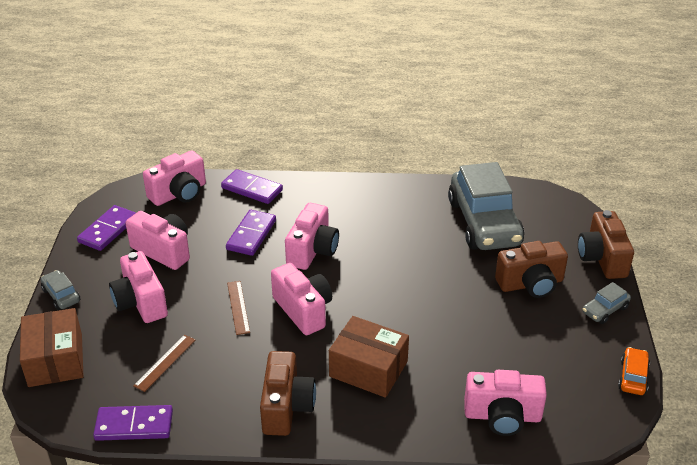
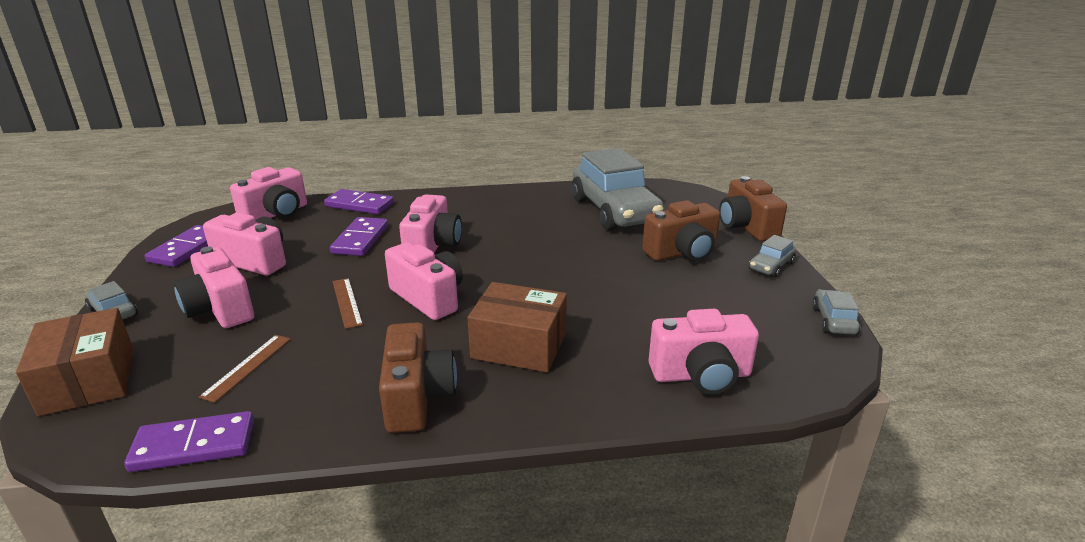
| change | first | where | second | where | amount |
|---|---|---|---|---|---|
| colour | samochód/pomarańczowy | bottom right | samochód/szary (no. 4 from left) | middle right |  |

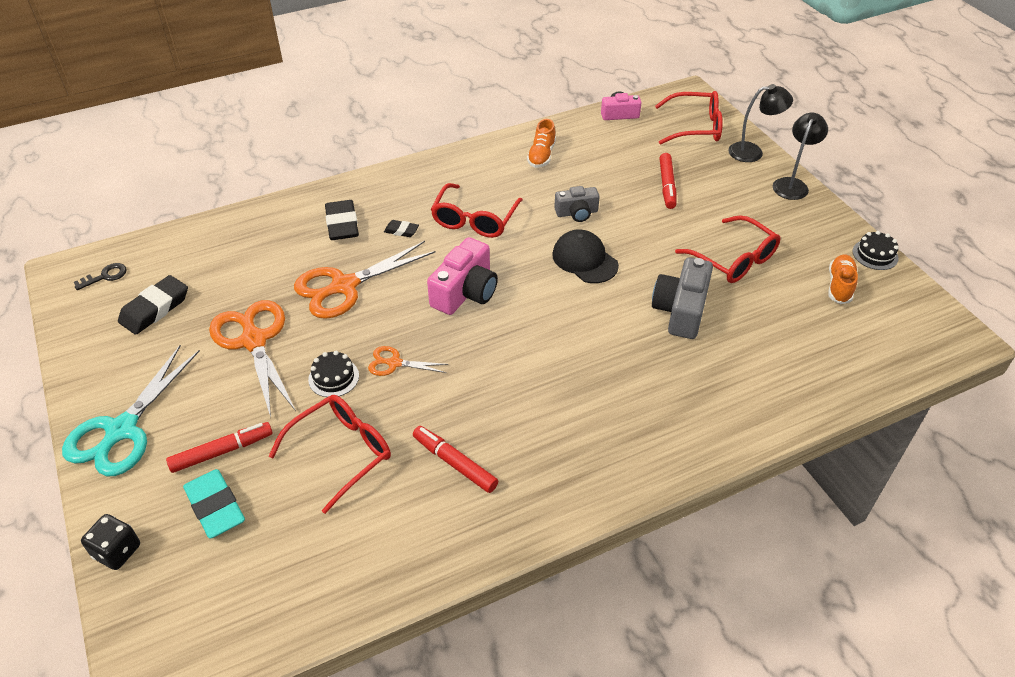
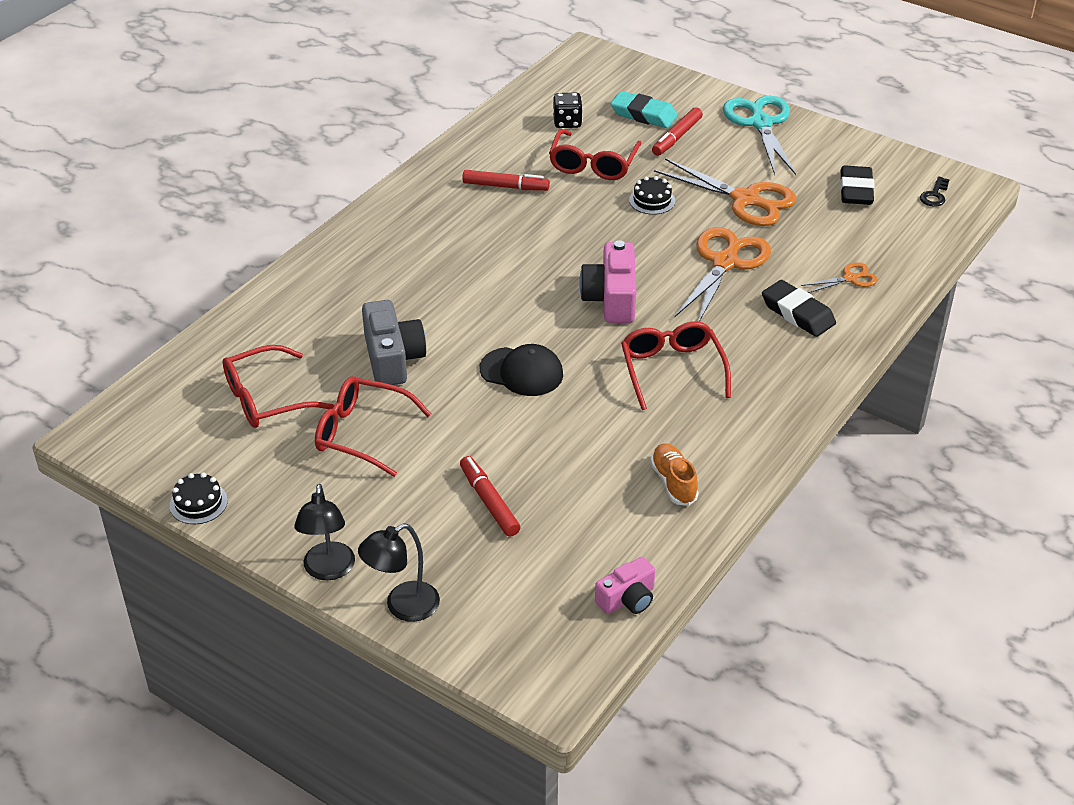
| change | first | where | second | where | amount |
|---|---|---|---|---|---|
| missing | gumka do mazania/czarny (no. 3 from left) | centre |  |  |  |
| missing | aparat fotograficzny/szary (no. 1 from left) | top centre |  |  |  |
| missing | but/pomarańczowy (no. 2 from left) | middle right |  |  |  |
| relocated | kostka do gry/czarny | bottom left |  | top centre |  |
| relocated | nożyczki/pomarańczowy (no. 3 from left) | centre |  | middle right |  |
| relocated | okulary/czerwony (no. 3 from left in the first image) | top right | okulary/czerwony (no. 1 from left) | middle left |  |

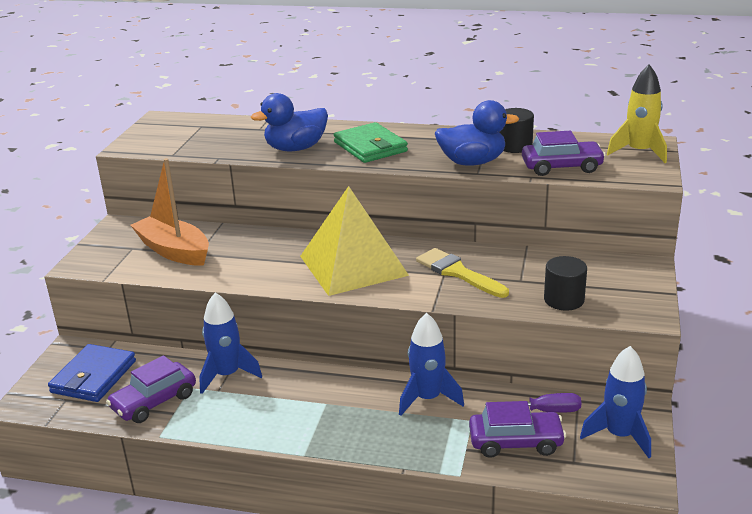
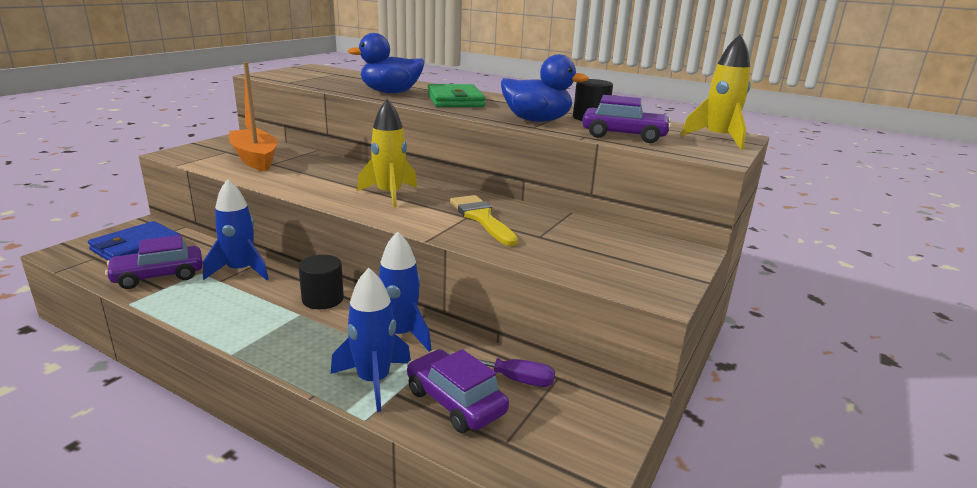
| change | first | where | second | where | amount |
|---|---|---|---|---|---|
| relocated | walec/czarny (no. 2 from left in the first image) | middle right | walec/czarny (no. 1 from left) | middle left |  |
| relocated | rakieta/niebieski (no. 3 from left in the first image) | bottom right | rakieta/niebieski (no. 2 from left) | bottom centre |  |
| exchanged | piramida/żółty | centre | rakieta/żółty (no. 1 from left) | top centre |  |
| spun | samochód/fioletowy (no. 2 from left) | bottom right |  | bottom centre | 150 degrees counterclockwise |

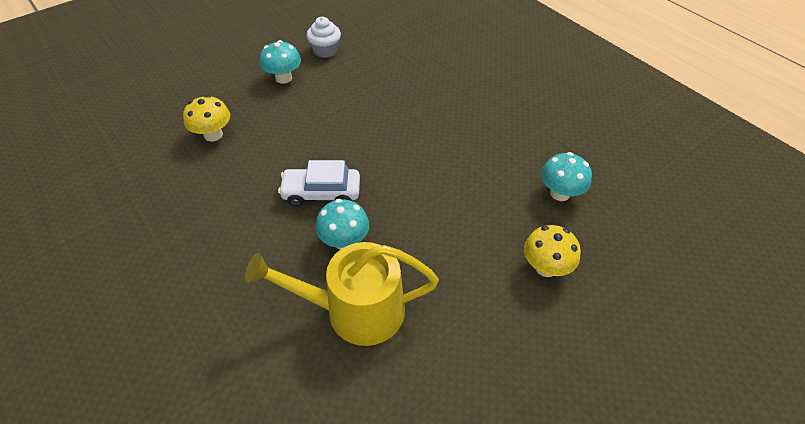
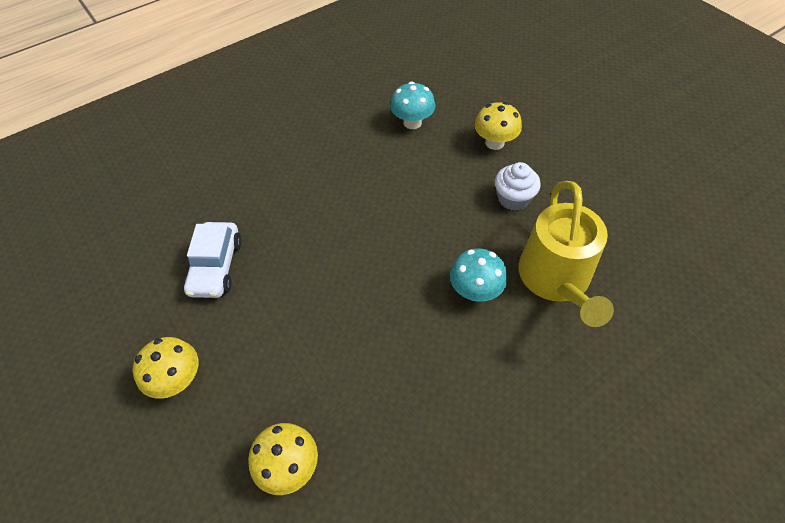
| change | first | where | second | where | amount |
|---|---|---|---|---|---|
| relocated | samochód/biały | centre |  | middle left |  |
| relocated | muffinka/biały | top centre |  | centre |  |
| colour | grzyb/turkusowy (no. 1 from left) | top centre | grzyb/żółty (no. 1 from left) | bottom left |  |

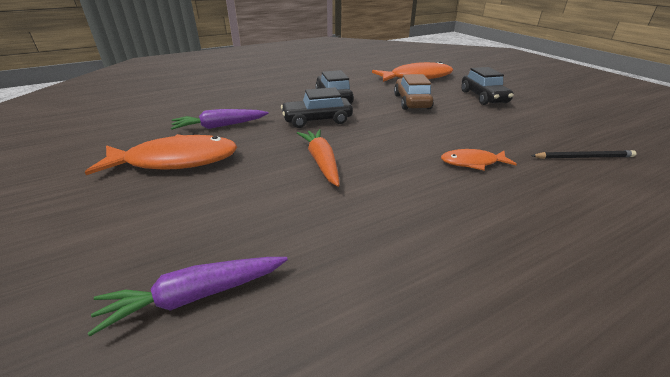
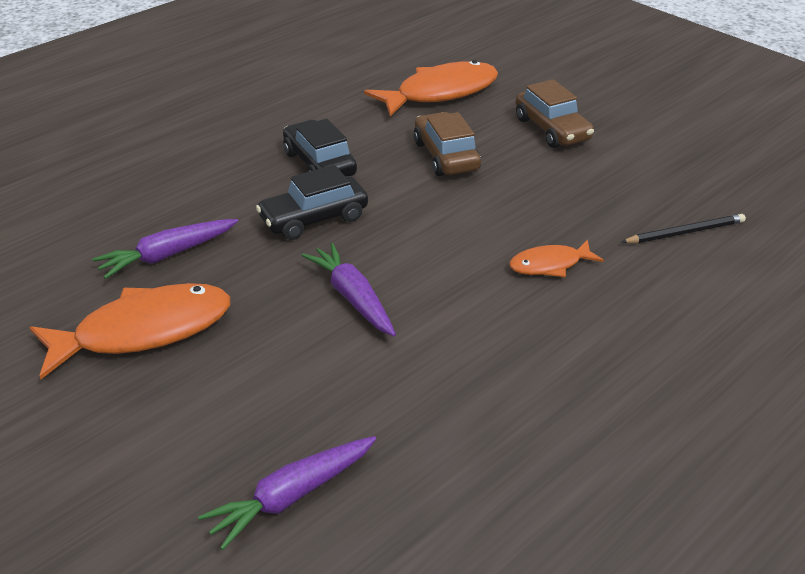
| change | first | where | second | where | amount |
|---|---|---|---|---|---|
| colour | marchewka/pomarańczowy | centre | marchewka/fioletowy (no. 3 from left) | centre |  |
| colour | samochód/czarny (no. 3 from left) | top right | samochód/brązowy (no. 2 from left) | top right |  |

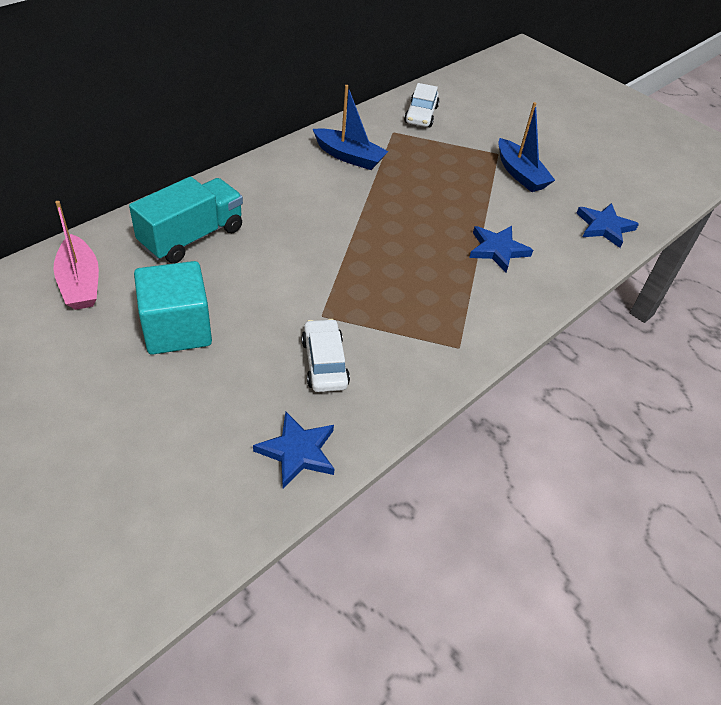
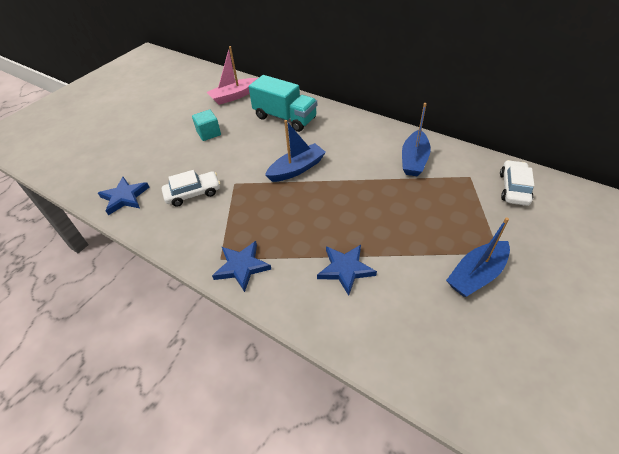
| change | first | where | second | where | amount |
|---|---|---|---|---|---|
| appeared |  |  | łódka/niebieski (no. 1 from left) | top centre |  |
| relocated | gwiazda/niebieski (no. 3 from left in the first image) | top right | gwiazda/niebieski (no. 2 from left) | centre |  |
| spun | samochód/biały (no. 2 from left) | top centre |  | middle right | 105 degrees clockwise |
| size | sześcian/turkusowy | middle left |  | top left | x0.57 |

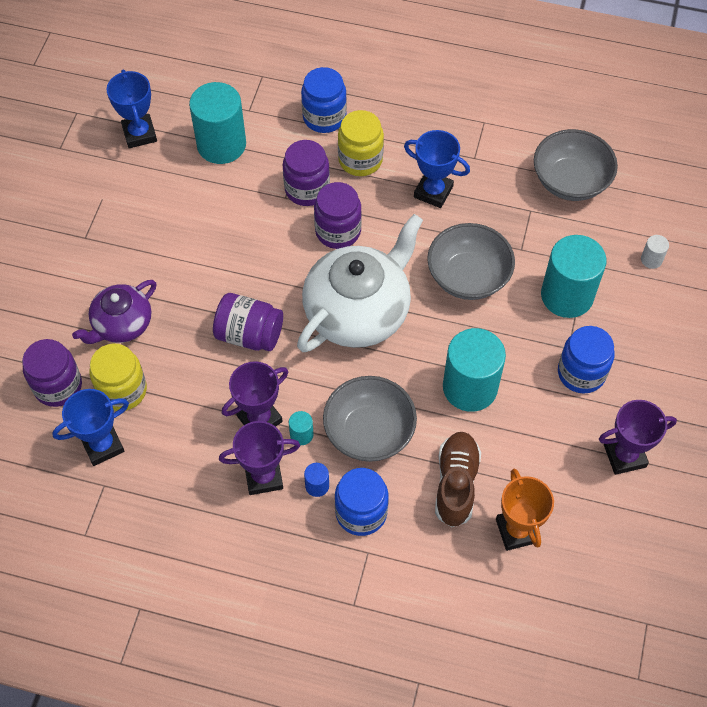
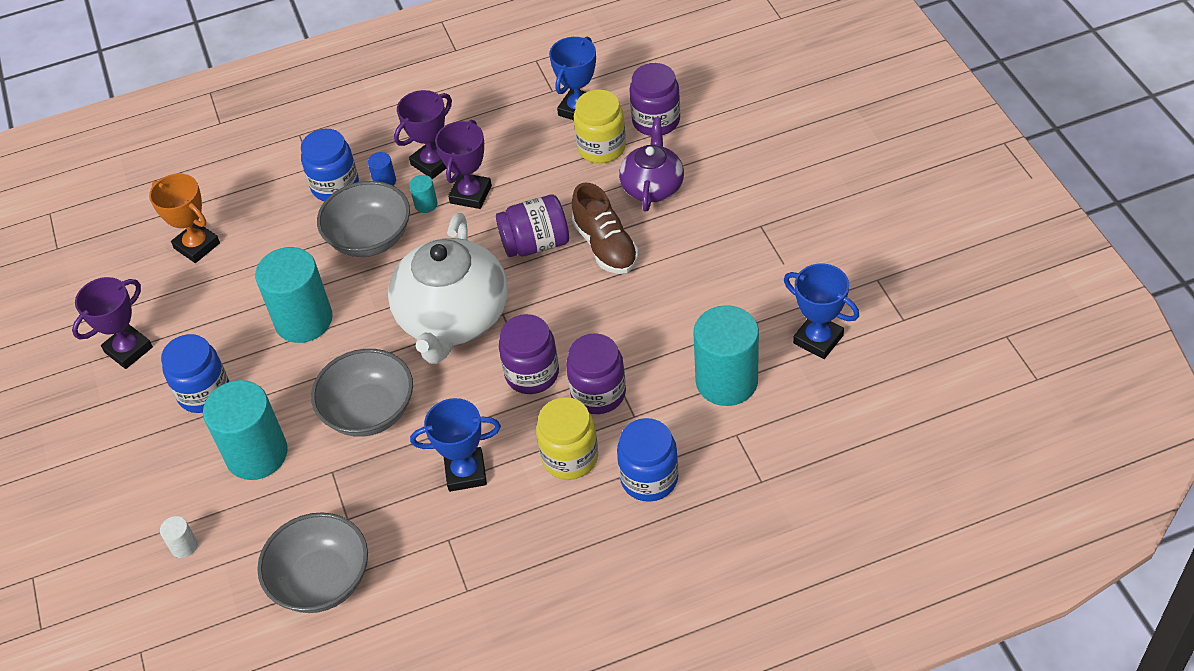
| change | first | where | second | where | amount |
|---|---|---|---|---|---|
| relocated | but/brązowy | bottom centre |  | centre |  |

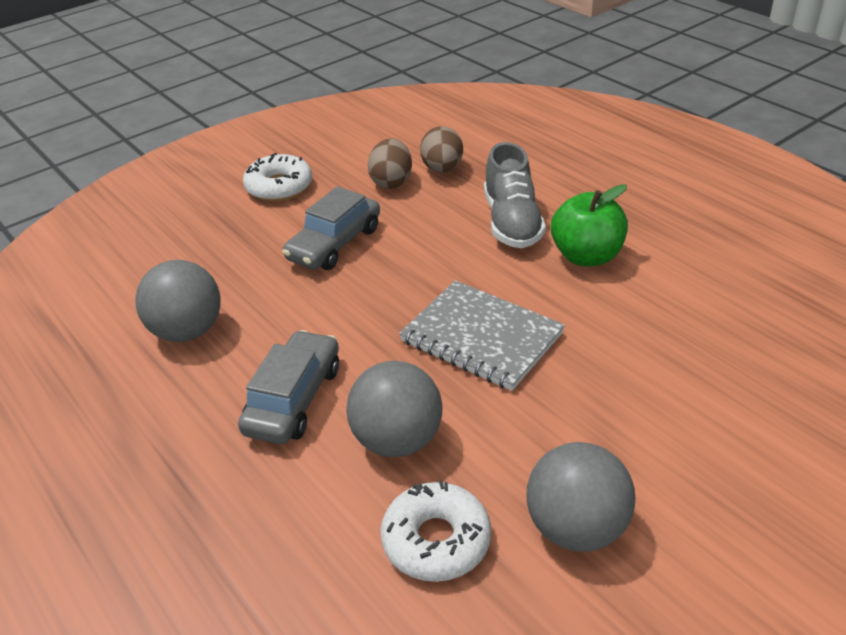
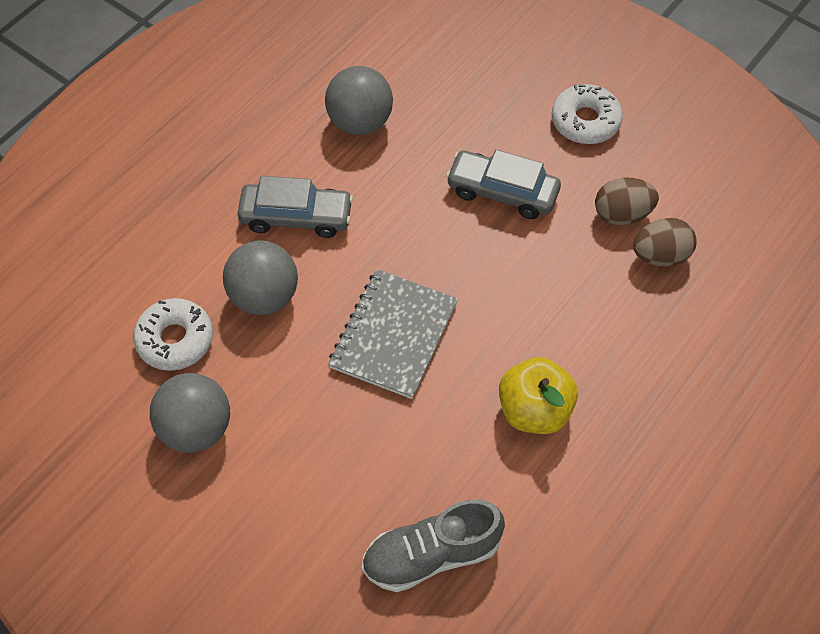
| change | first | where | second | where | amount |
|---|---|---|---|---|---|
| relocated | but/szary | top centre |  | bottom centre |  |
| colour | jabłko/zielony | middle right | jabłko/żółty | centre |  |

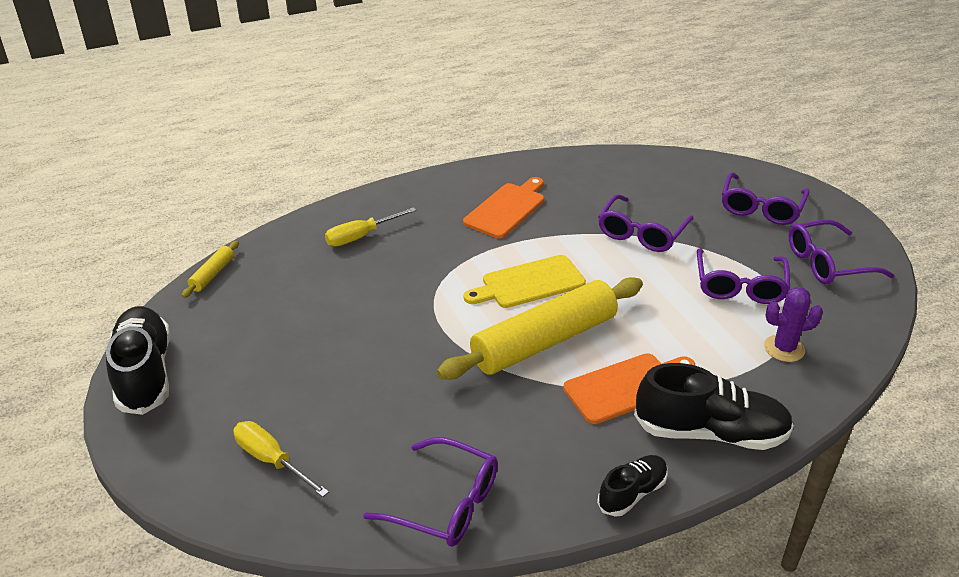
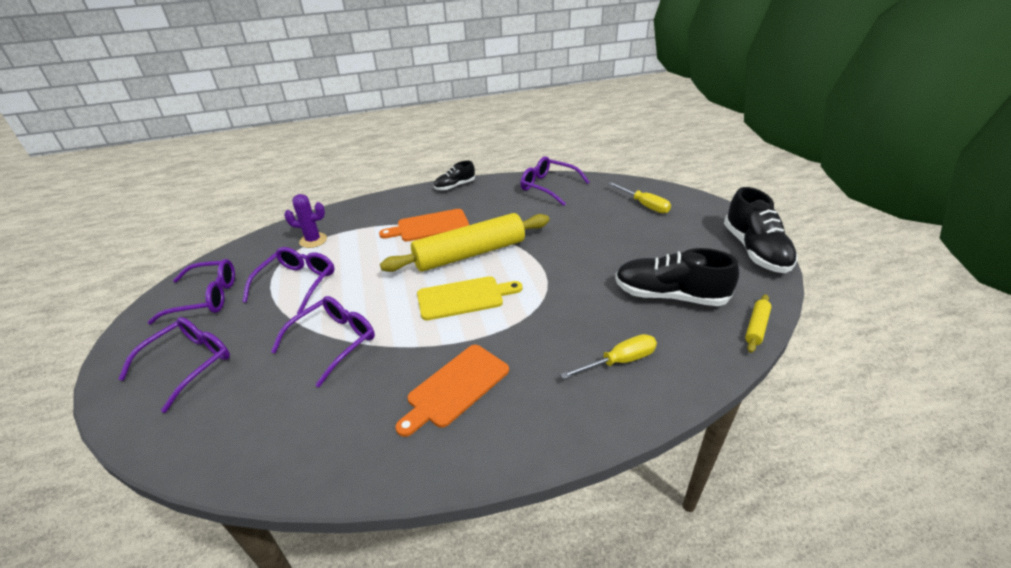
| change | first | where | second | where | amount |
|---|---|---|---|---|---|
| relocated | but/czarny (no. 3 from left in the first image) | bottom right | but/czarny (no. 2 from left) | middle right |  |

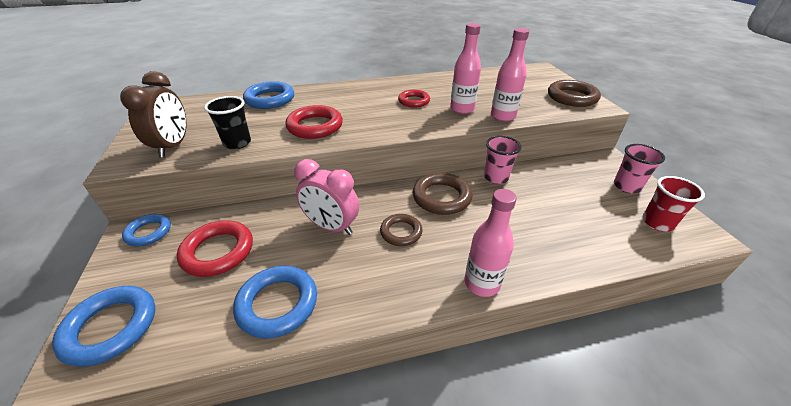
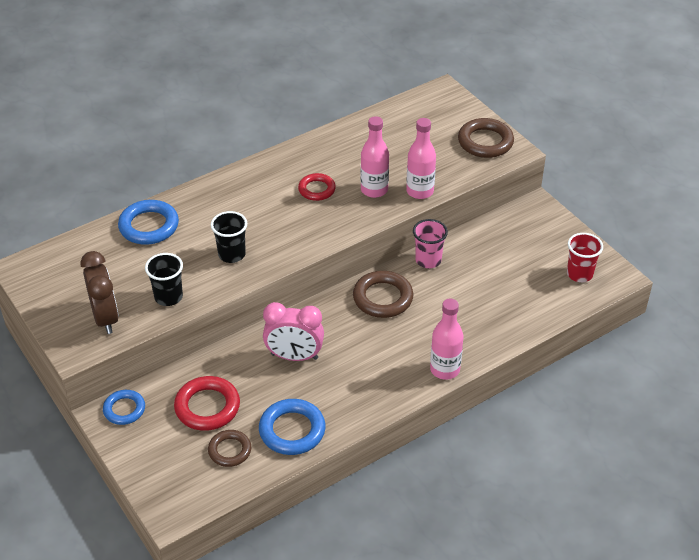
| change | first | where | second | where | amount |
|---|---|---|---|---|---|
| missing | pierścień/niebieski (no. 1 from left) | bottom left |  |  |  |
| missing | szklanka/różowy (no. 2 from left) | middle right |  |  |  |
| relocated | pierścień/brązowy (no. 1 from left) | centre |  | bottom left |  |
| exchanged | pierścień/czerwony (no. 2 from left) | top centre | szklanka/czarny (no. 2 from left) | middle left |  |

